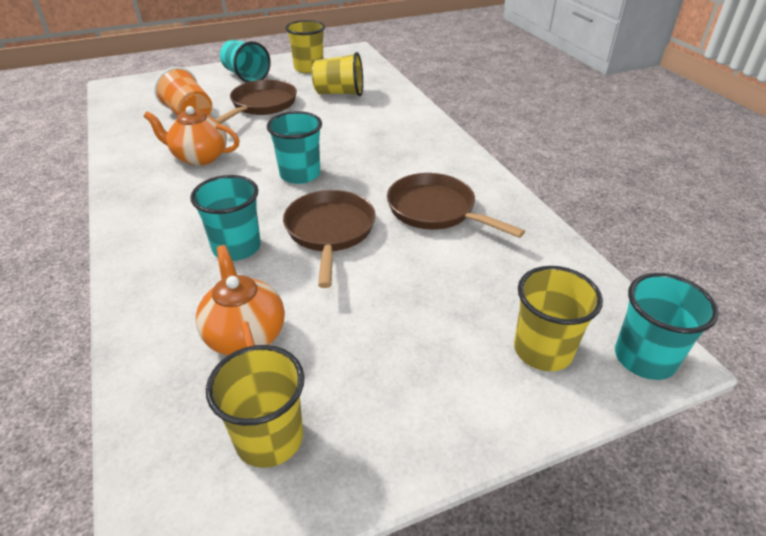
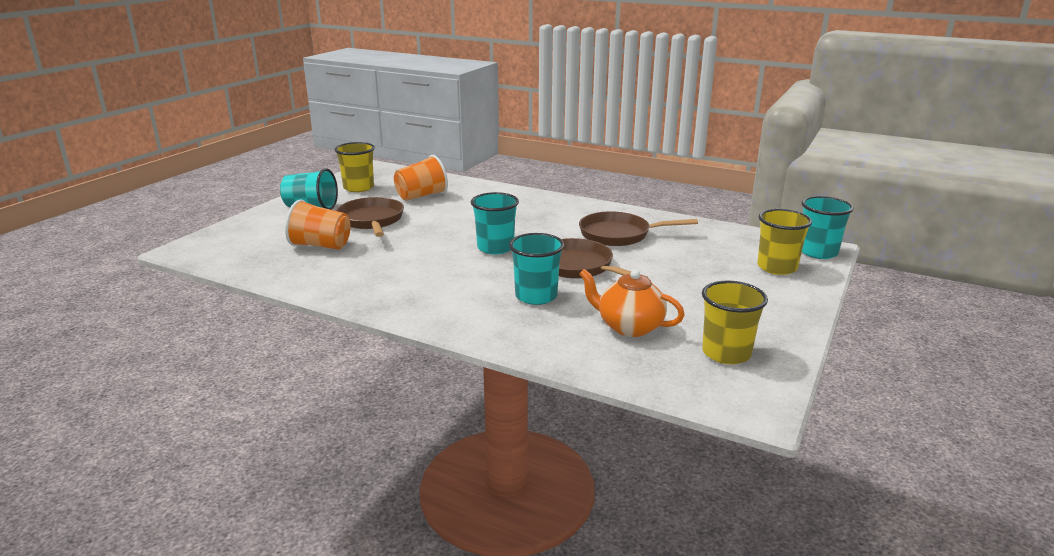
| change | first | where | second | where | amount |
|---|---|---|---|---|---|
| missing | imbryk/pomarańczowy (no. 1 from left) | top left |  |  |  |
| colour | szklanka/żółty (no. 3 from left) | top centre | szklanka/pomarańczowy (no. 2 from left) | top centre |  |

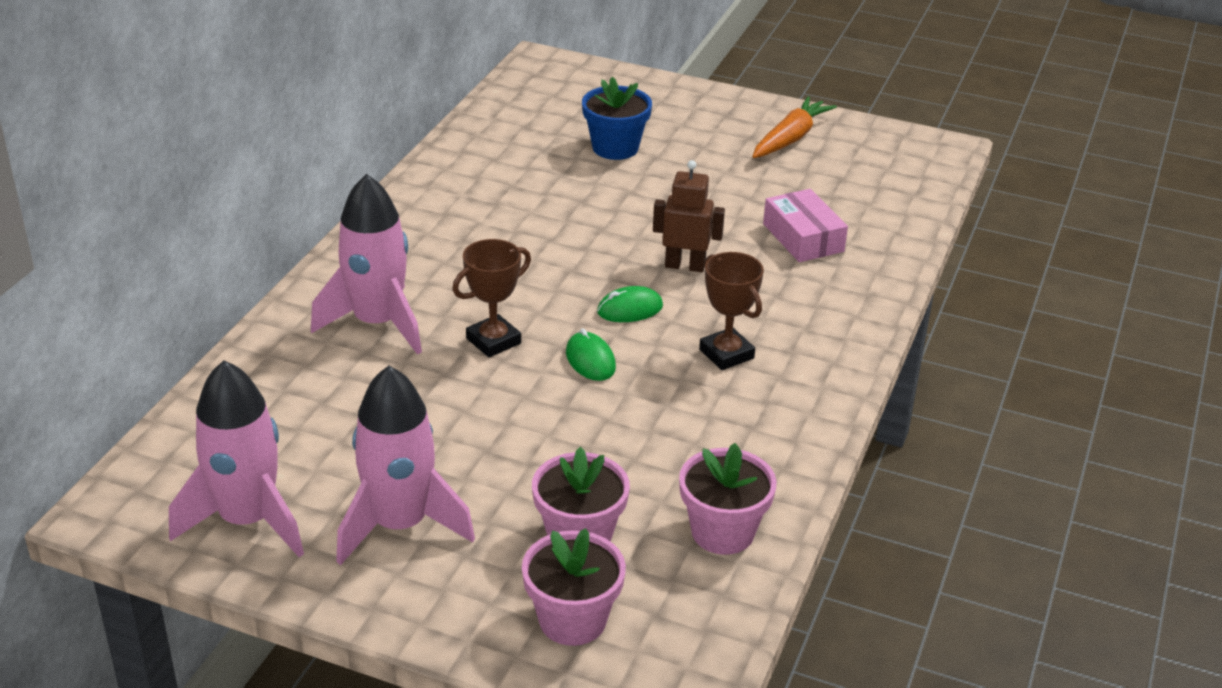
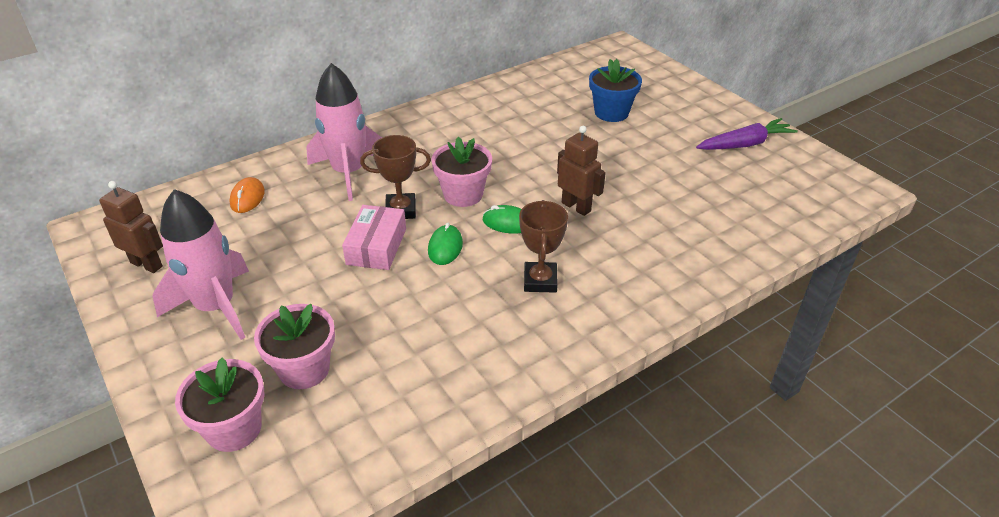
| change | first | where | second | where | amount |
|---|---|---|---|---|---|
| appeared |  |  | myszka/pomarańczowy | middle left |  |
| relocated | doniczka/różowy (no. 3 from left) | bottom centre |  | top centre |  |
| relocated | pudełko/różowy | top centre |  | centre |  |
| exchanged | rakieta/różowy (no. 1 from left) | middle left | robot/brązowy (no. 1 from left) | middle left |  |
| colour | marchewka/pomarańczowy | top centre | marchewka/fioletowy | top right |  |

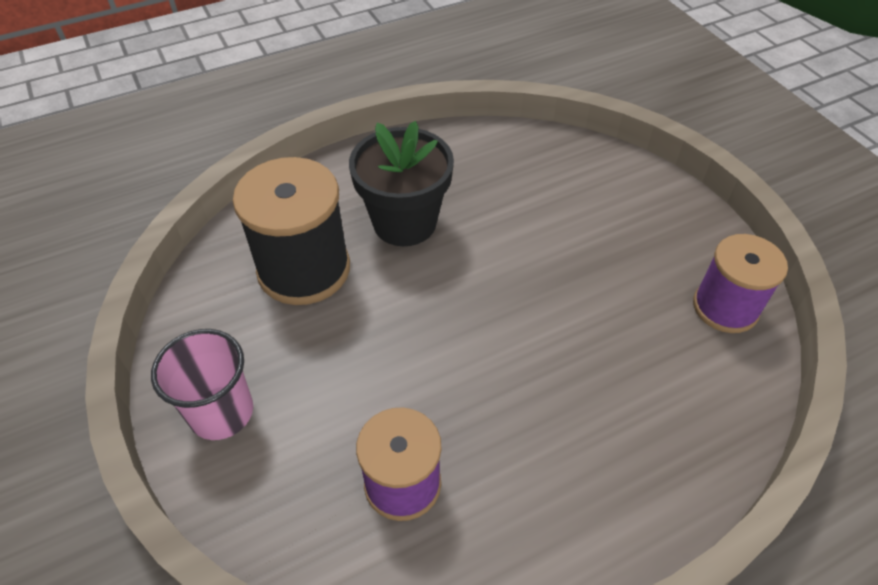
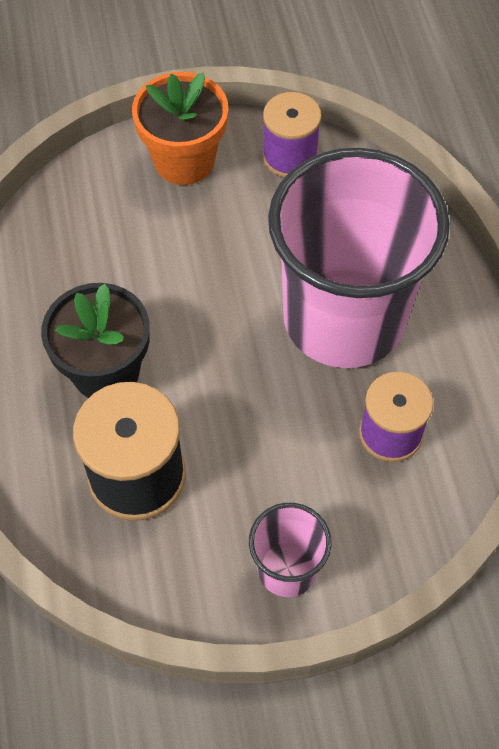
| change | first | where | second | where | amount |
|---|---|---|---|---|---|
| appeared |  |  | doniczka/pomarańczowy | top centre |  |
| appeared |  |  | szklanka/różowy (no. 2 from left) | middle right |  |

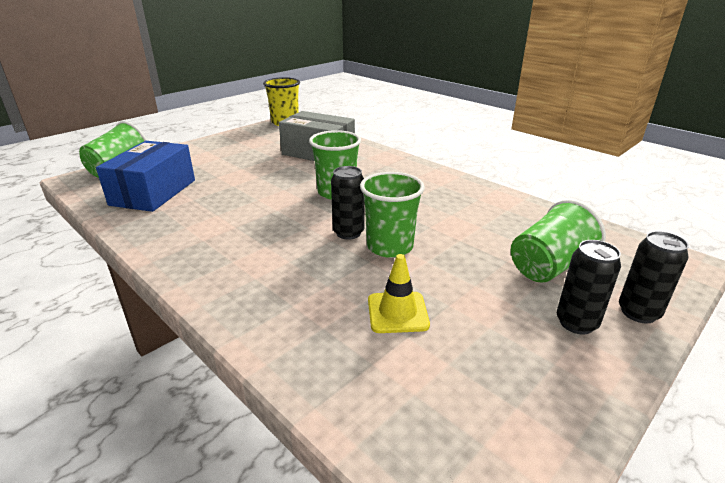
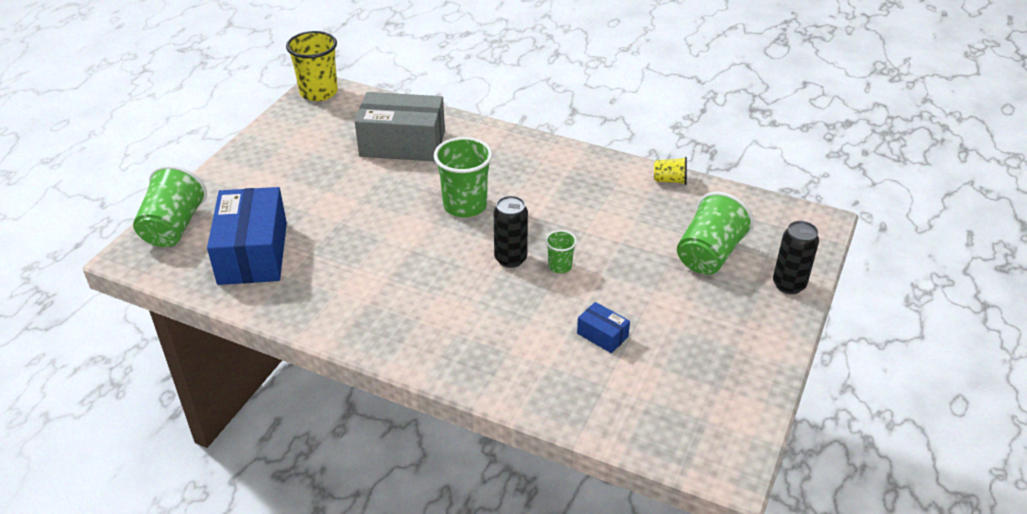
| change | first | where | second | where | amount |
|---|---|---|---|---|---|
| missing | puszka/czarny (no. 2 from left) | middle right |  |  |  |
| appeared |  |  | szklanka/żółty (no. 2 from left) | top centre |  |
| exchanged | pachołek/żółty | centre | pudełko/niebieski (no. 2 from left) | centre |  |
| size | szklanka/zielony (no. 3 from left) | centre |  | centre | x0.51 |

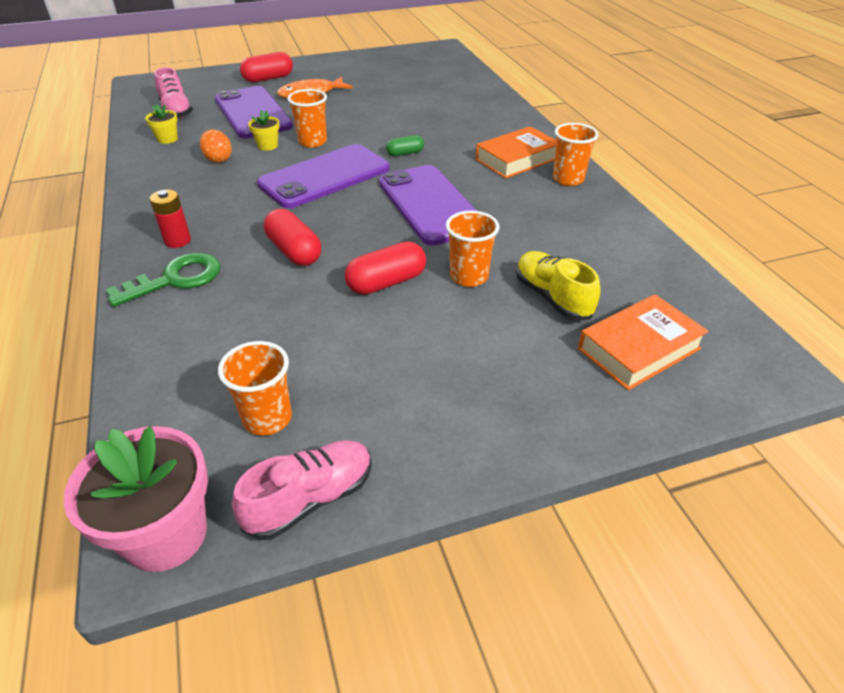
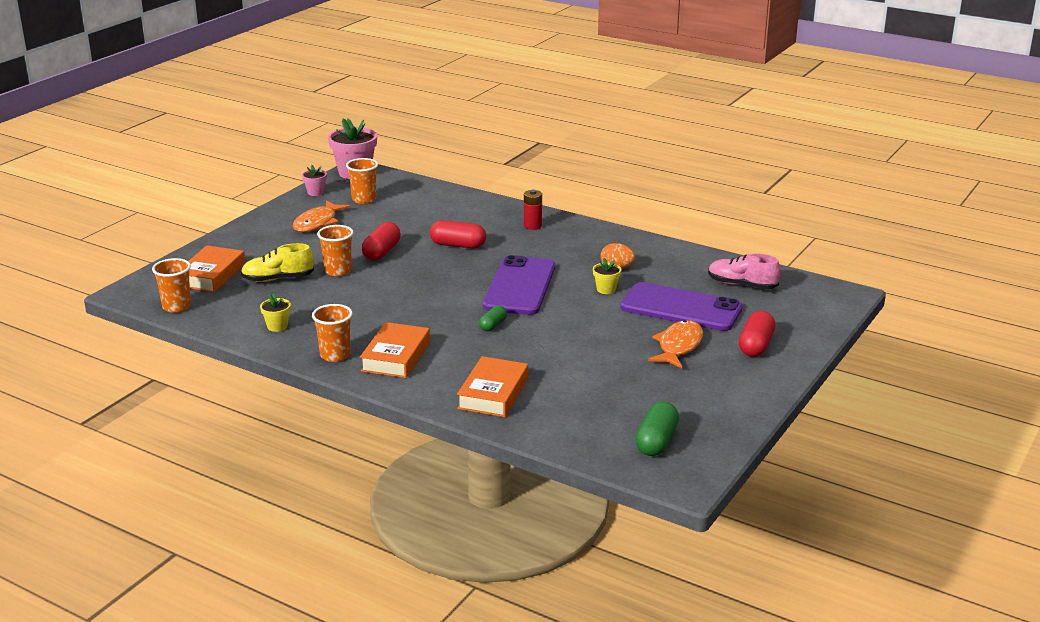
| change | first | where | second | where | amount |
|---|---|---|---|---|---|
| missing | klucz/zielony | middle left |  |  |  |
| missing | telefon/fioletowy (no. 3 from left) | top centre |  |  |  |
| appeared |  |  | ryba/pomarańczowy (no. 1 from left) | middle left |  |
| appeared |  |  | książka/pomarańczowy (no. 3 from left) | centre |  |
| appeared |  |  | kapsułka/zielony (no. 2 from left) | bottom centre |  |
| relocated | doniczka/żółty (no. 1 from left) | top left |  | middle left |  |
| relocated | szklanka/pomarańczowy (no. 2 from left in the first image) | top centre | szklanka/pomarańczowy (no. 1 from left) | middle left |  |
| exchanged | but/różowy (no. 2 from left) | bottom centre | doniczka/różowy (no. 1 from left) | top left |  |
| spun | but/żółty | centre |  | middle left | 150 degrees clockwise |

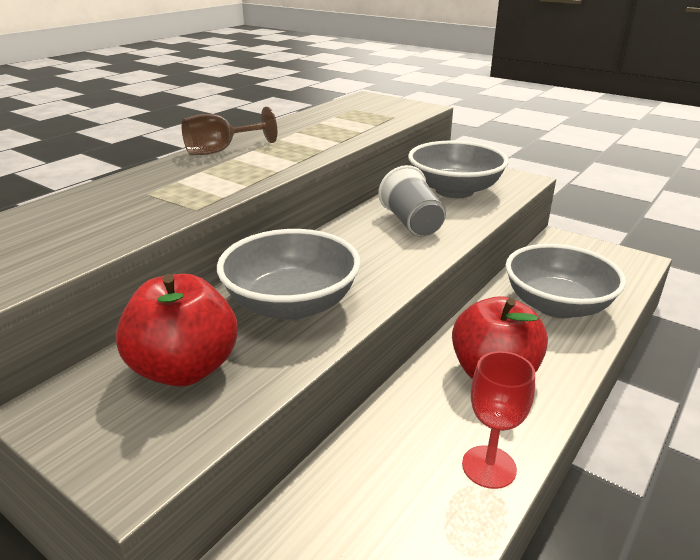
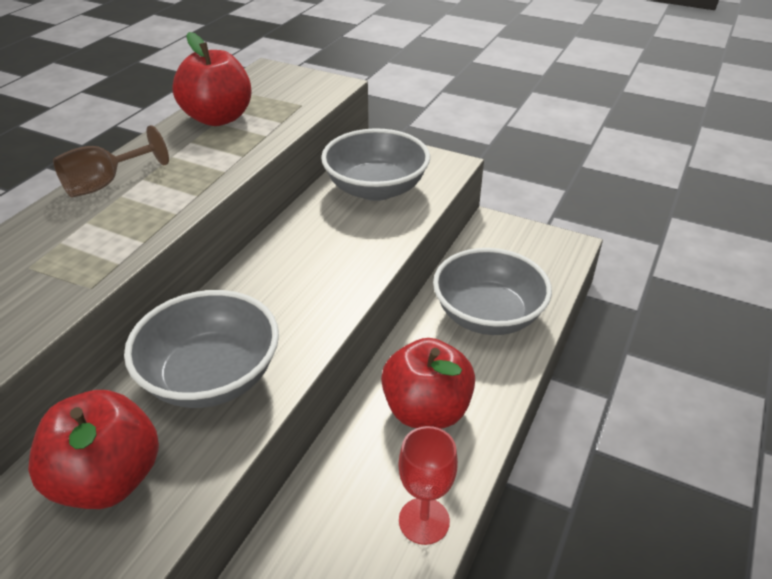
| change | first | where | second | where | amount |
|---|---|---|---|---|---|
| missing | szklanka/szary | centre |  |  |  |
| appeared |  |  | jabłko/czerwony (no. 2 from left) | top left |  |

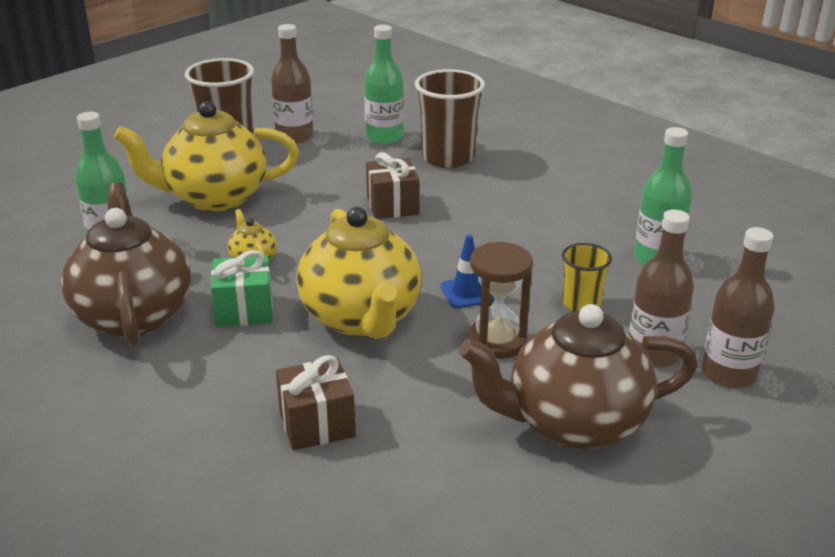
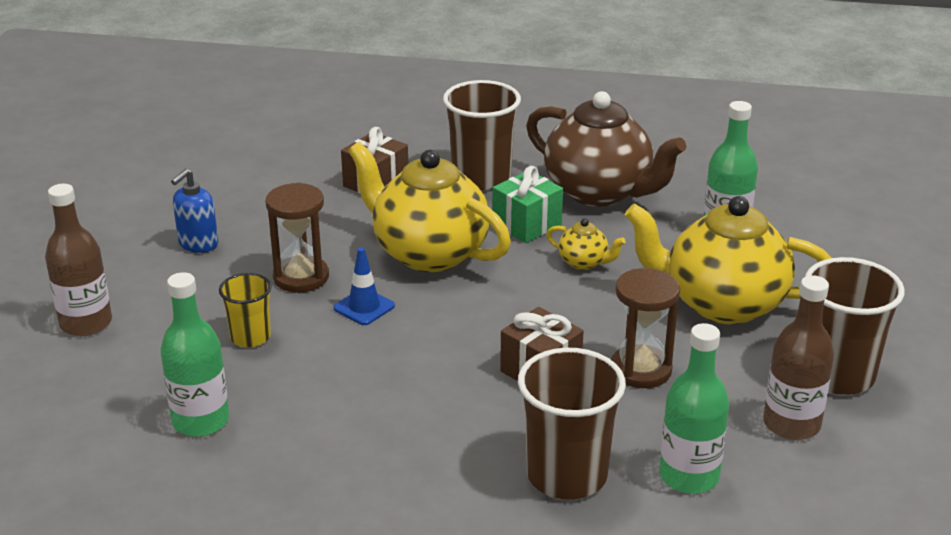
| change | first | where | second | where | amount |
|---|---|---|---|---|---|
| missing | butelka/brązowy (no. 2 from left) | middle right |  |  |  |
| appeared |  |  | szklanka/brązowy (no. 1 from left) | top centre |  |
| appeared |  |  | klepsydra/brązowy (no. 2 from left) | middle right |  |
| exchanged | imbryk/brązowy (no. 2 from left) | bottom right | dozownik mydła/niebieski | middle left |  |
| spun | imbryk/żółty (no. 1 from left in the first image) | top left | imbryk/żółty (no. 3 from left) | middle right | 120 degrees counterclockwise |

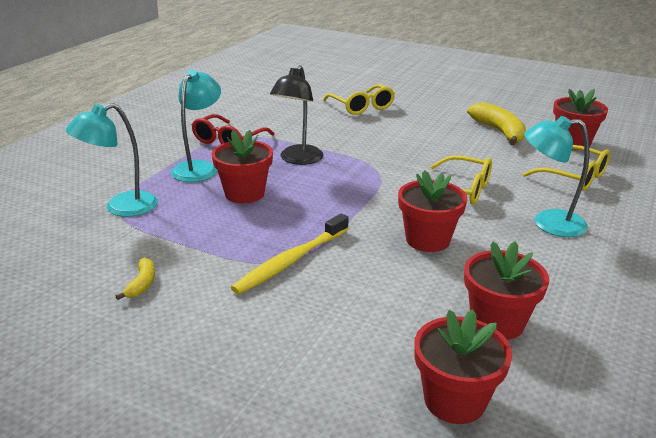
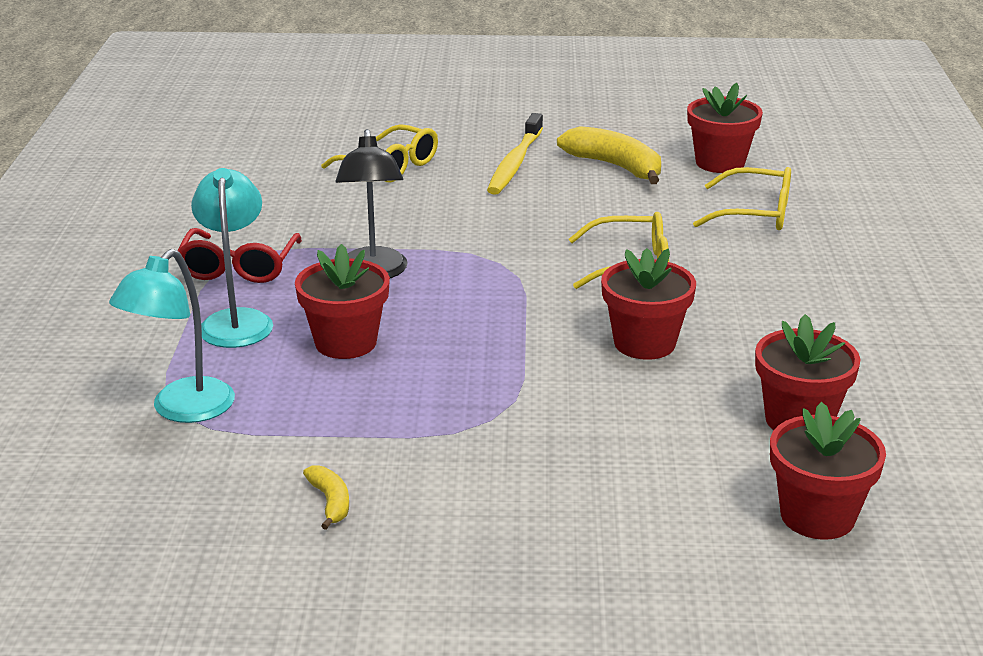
| change | first | where | second | where | amount |
|---|---|---|---|---|---|
| missing | lampka/turkusowy (no. 3 from left) | middle right |  |  |  |
| relocated | szczoteczka do zębów/żółty | centre |  | top centre |  |

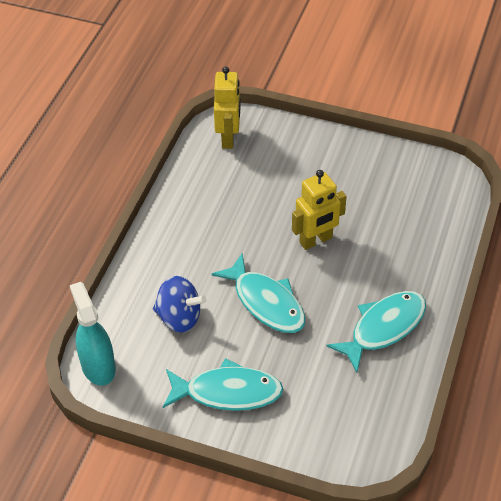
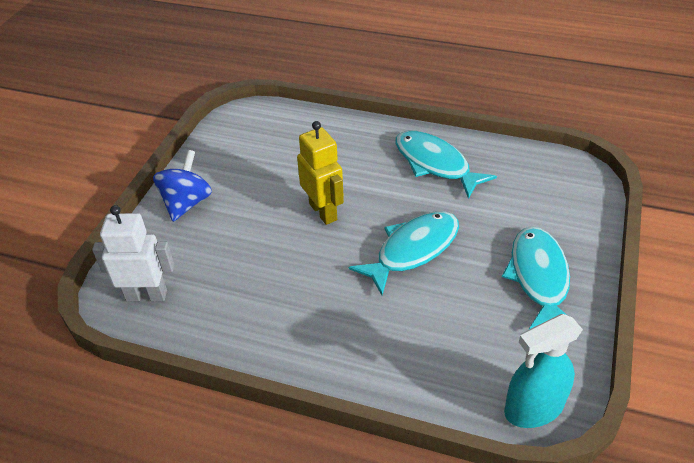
| change | first | where | second | where | amount |
|---|---|---|---|---|---|
| relocated | bączek/niebieski | centre |  | middle left |  |
| colour | robot/żółty (no. 1 from left) | top centre | robot/biały | middle left |  |

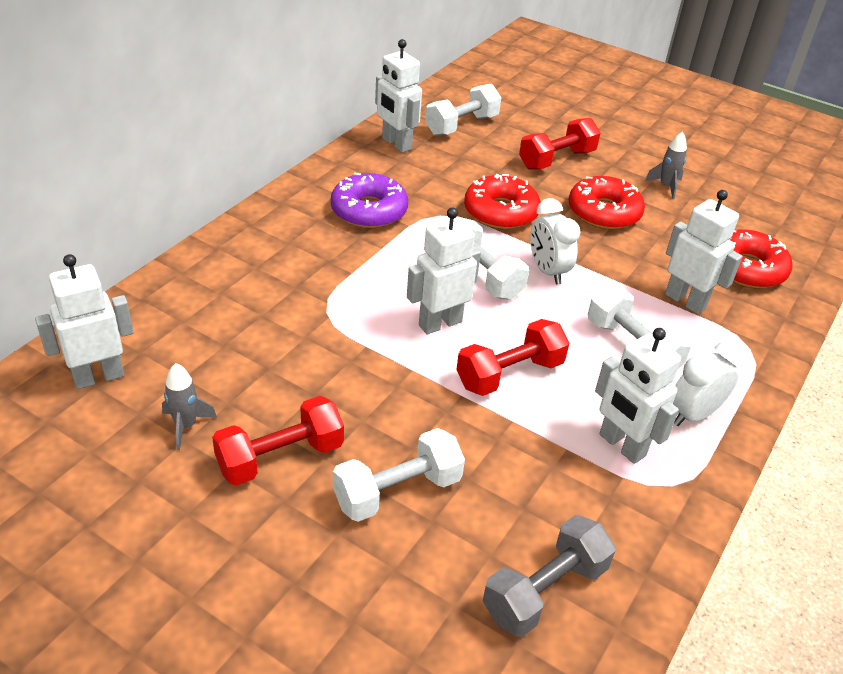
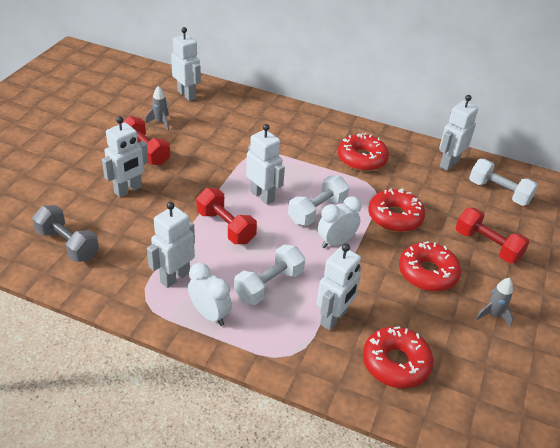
| change | first | where | second | where | amount |
|---|---|---|---|---|---|
| exchanged | hantel/biały (no. 1 from left) | bottom centre | robot/biały (no. 1 from left) | middle left |  |
| colour | donut/fioletowy | top centre | donut/czerwony (no. 1 from left) | centre |  |

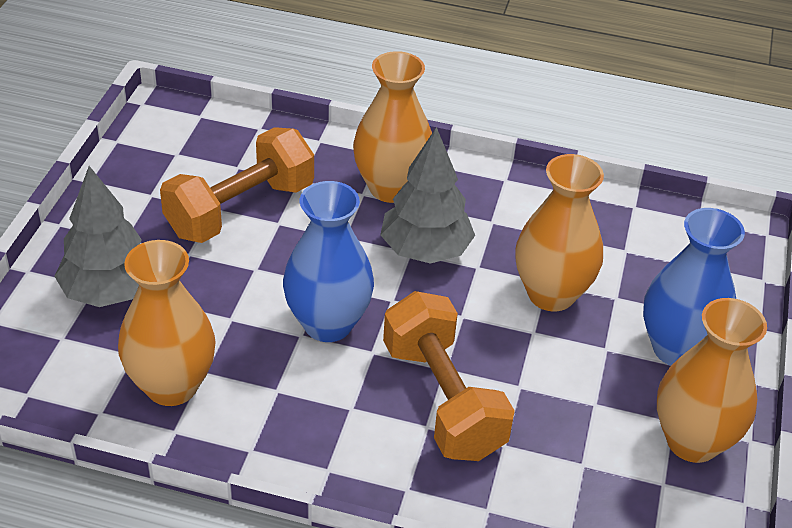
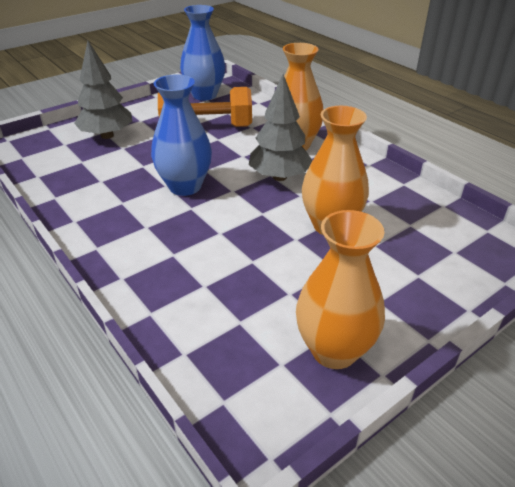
| change | first | where | second | where | amount |
|---|---|---|---|---|---|
| missing | wazon/pomarańczowy (no. 1 from left) | middle left |  |  |  |
| missing | hantel/pomarańczowy (no. 2 from left) | bottom centre |  |  |  |
| relocated | wazon/niebieski (no. 2 from left) | middle right |  | top centre |  |

